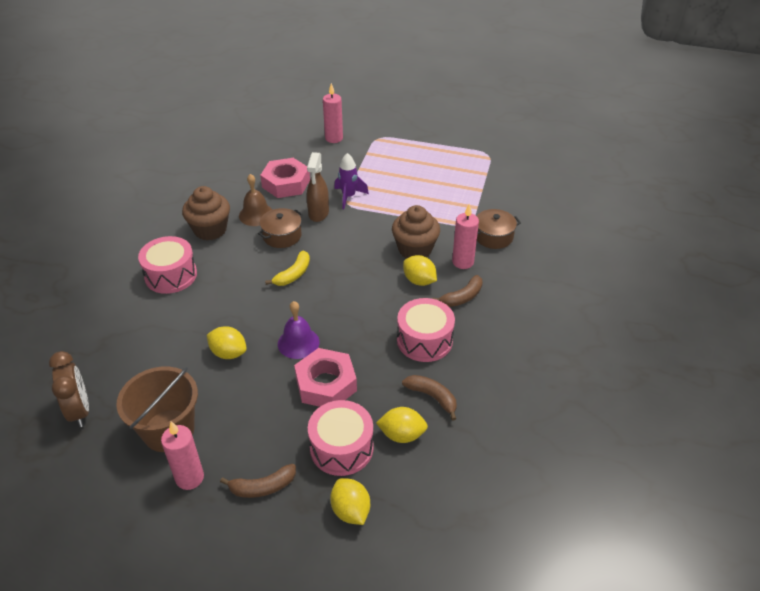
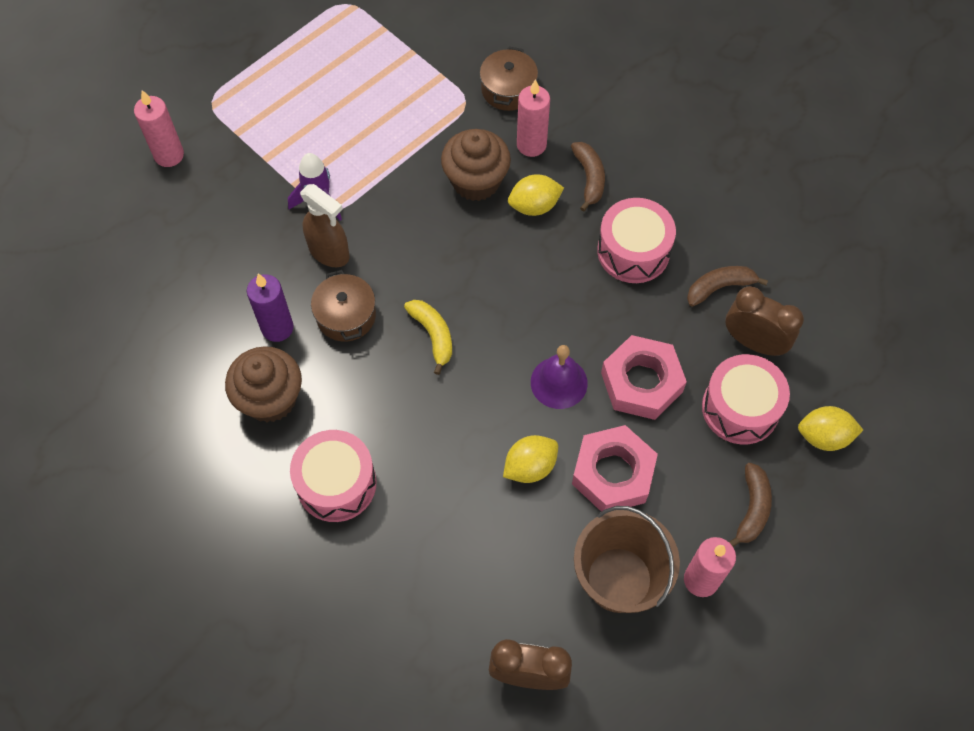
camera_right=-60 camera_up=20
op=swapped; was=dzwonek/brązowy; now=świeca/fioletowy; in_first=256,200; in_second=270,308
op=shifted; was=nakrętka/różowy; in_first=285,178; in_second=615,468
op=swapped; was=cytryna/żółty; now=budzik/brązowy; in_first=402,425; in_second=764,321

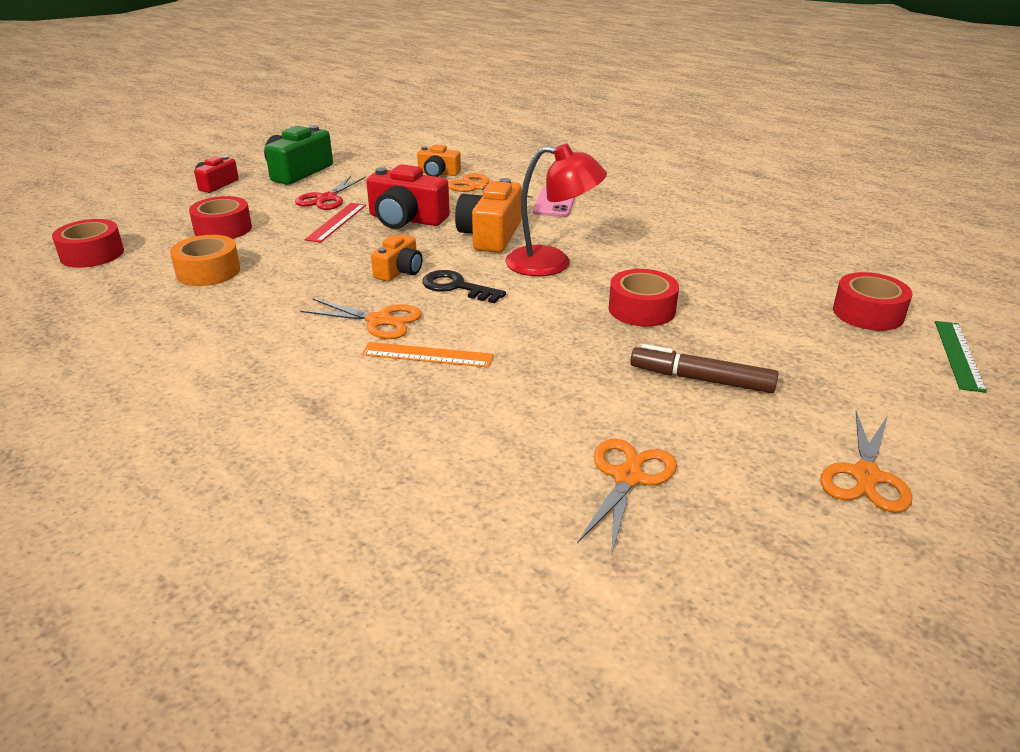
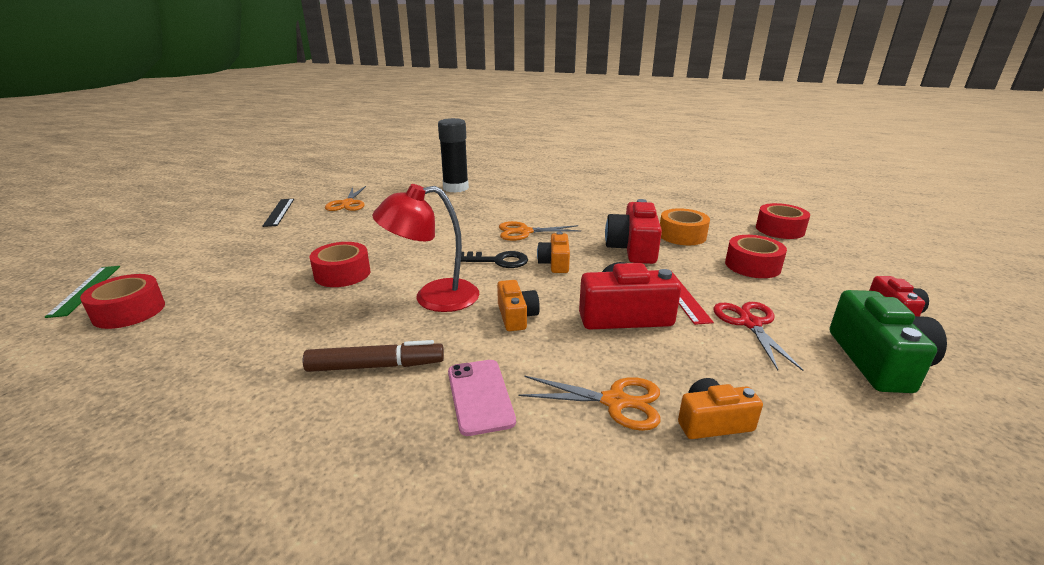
camera_right=155 camera_up=-5
op=new; now=linijka/czarny; in_second=278,213
op=shifted; was=flamaster/brązowy; in_first=704,368; in_second=373,356
op=new; now=klej w sztyfcie/czarny; in_second=453,155
op=scaled; was=aparat fotograficzny/pomarańczowy; in_first=488,215; in_second=518,305; ratio=0.6
op=new; now=aparat fotograficzny/czerwony; in_second=633,231
op=gone; was=linijka/pomarańczowy; in_first=428,355
op=gone; was=nożyczki/pomarańczowy; in_first=866,462

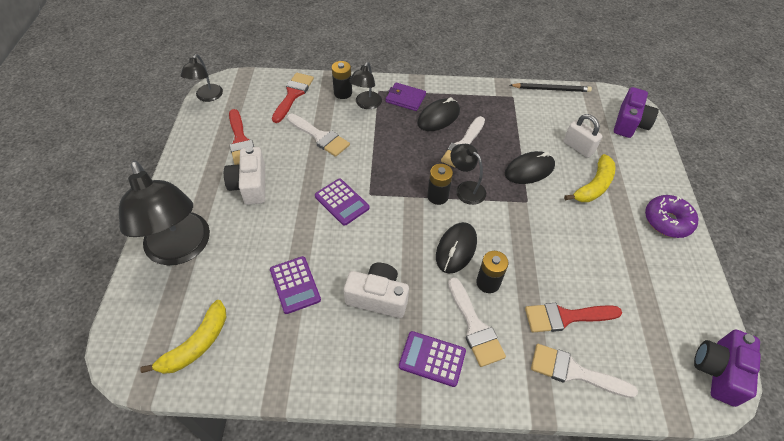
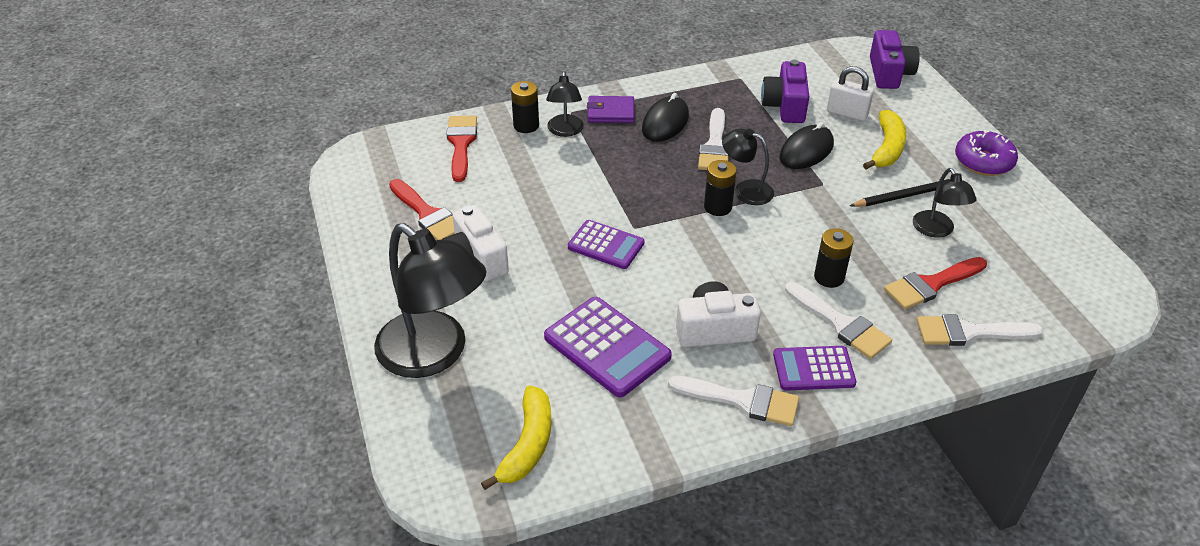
camera_right=-20 camera_up=-10
op=scaled; was=kalkulator/fioletowy; in_first=295,285; in_second=608,347; ratio=1.52
op=shifted; was=pędzel/biały; in_first=318,135; in_second=733,401
op=shifted; was=aparat fotograficzny/fioletowy; in_first=727,368; in_second=785,91
op=shifted; was=ołówek/czarny; in_first=551,87; in_second=900,193
op=shifted; was=lampka/czarny; in_first=202,78; in_second=945,203
op=gone; was=myszka/czarny; in_first=456,248

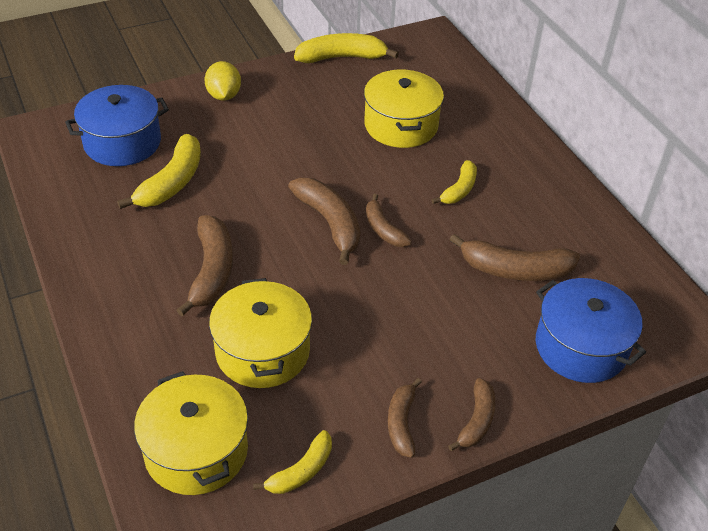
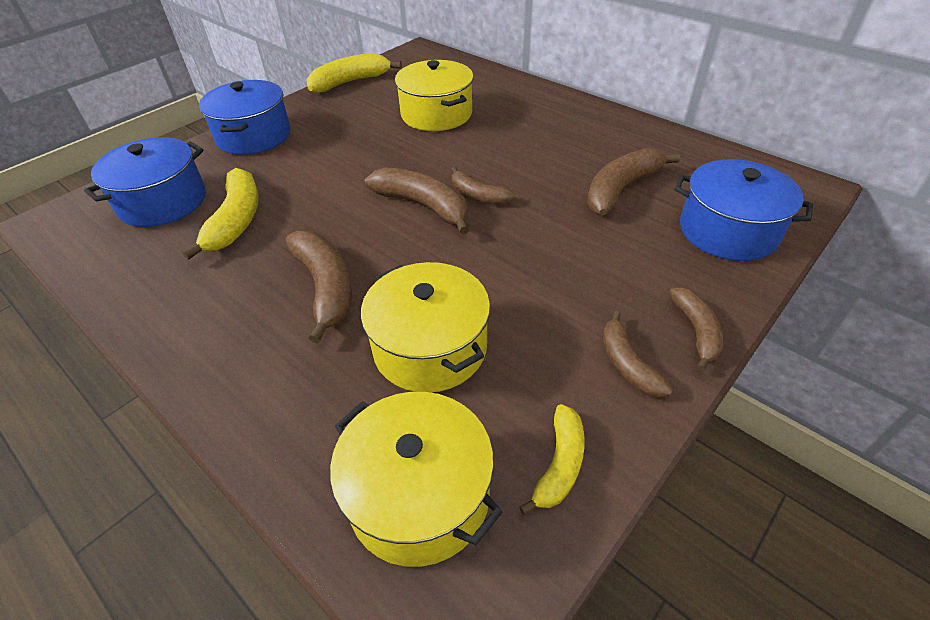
camera_right=-20 camera_up=0
op=swapped; was=cytryna/żółty; now=garnek/niebieski; in_first=222,80; in_second=245,117
op=rotated; was=banan/brązowy; in_first=515,257; in_second=633,181; clockwise=150
op=gone; was=banan/żółty; in_first=454,182

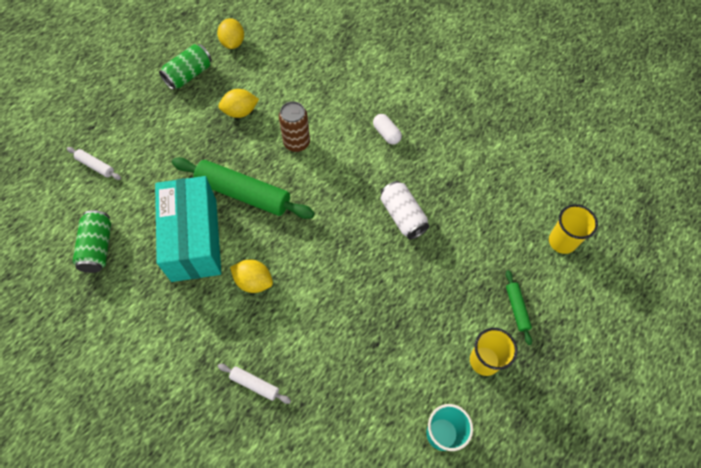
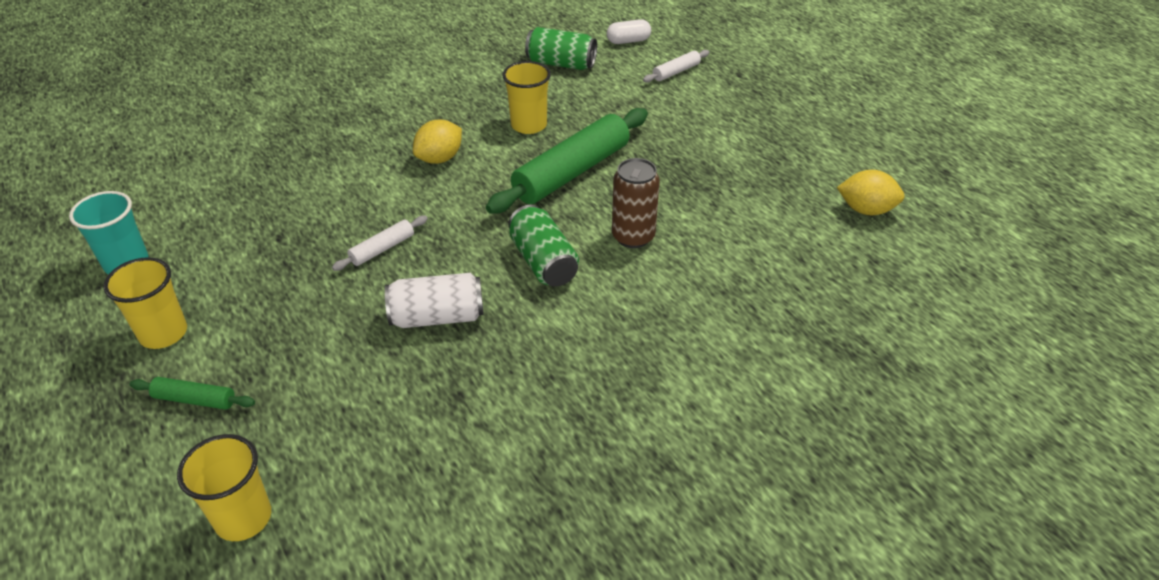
camera_right=110 camera_up=-20
op=shifted; was=wałek do ciasta/biały; in_first=254,384; in_second=380,243
op=swapped; was=pudełko/turkusowy; now=szklanka/żółty; in_first=188,229; in_second=526,97
op=shifted; was=puszka/zielony; in_first=185,67; in_second=543,246
op=shifted; was=kapsułka/biały; in_first=387,129; in_second=629,31
op=gone; was=cytryna/żółty; in_first=239,103

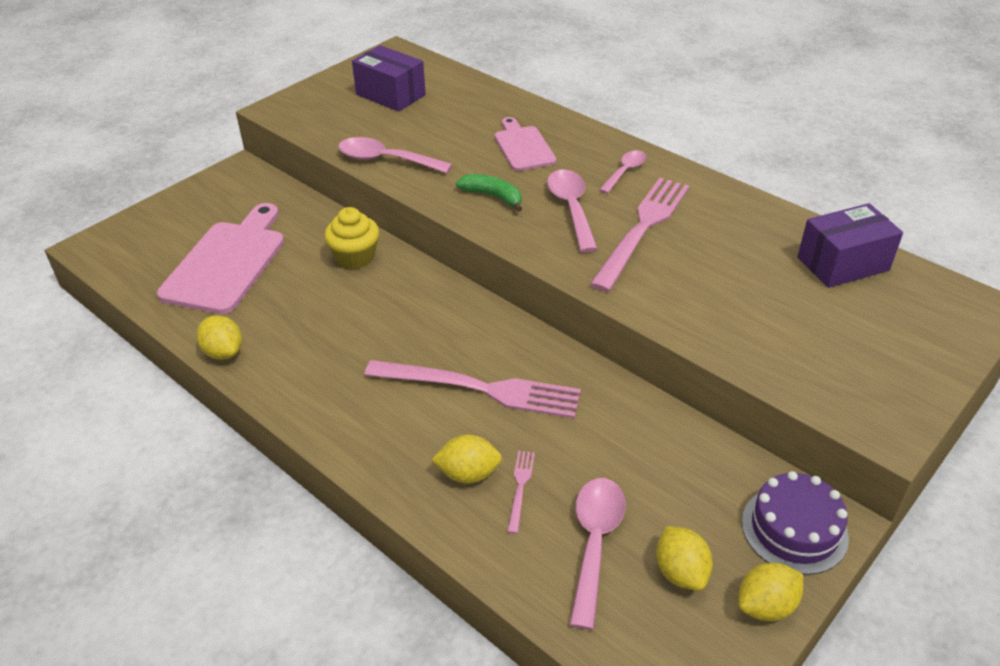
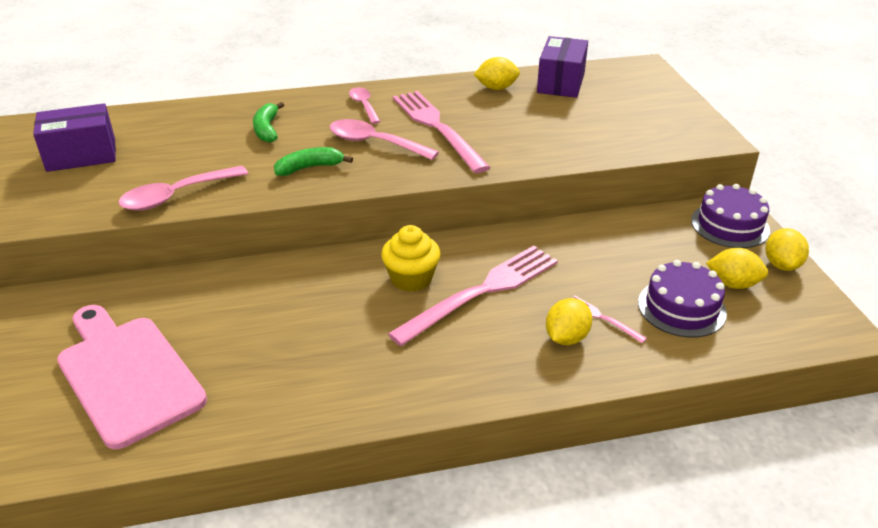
camera_right=-55 camera_up=-5
op=swapped; was=deska do krojenia/różowy; now=banan/zielony; in_first=525,144; in_second=268,122
op=shifted; was=muffinka/żółty; in_first=351,238; in_second=410,258
op=shifted; was=cytryna/żółty; in_first=219,337; in_second=496,73
op=swapped; was=łyżka/różowy; now=tort/fioletowy; in_first=597,554; in_second=682,299

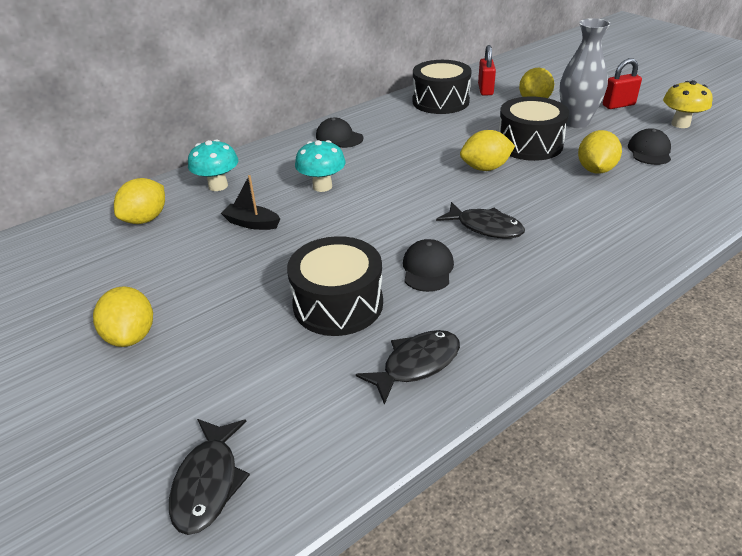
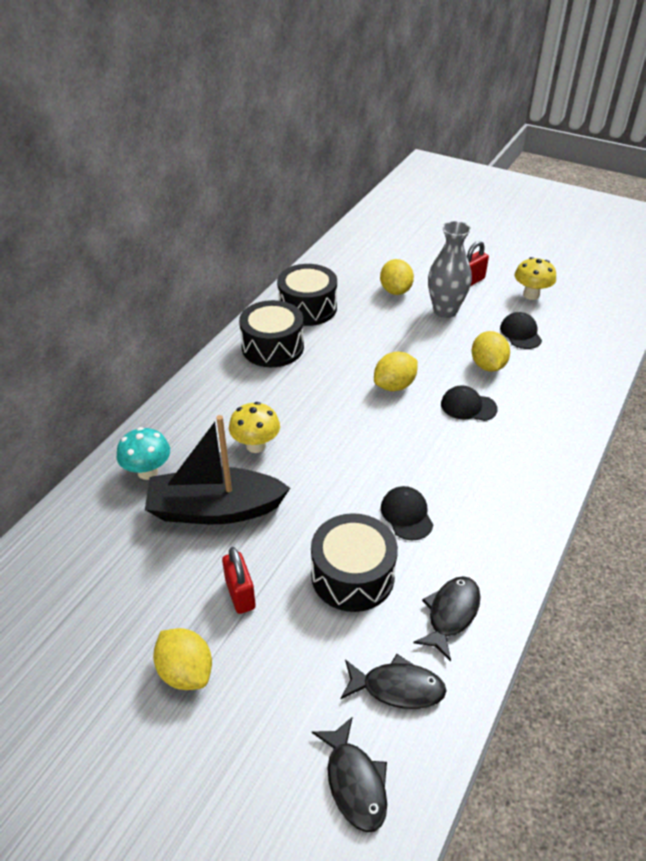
camera_right=-25 camera_up=5
op=scaled; was=łódka/czarny; in_first=250,202; in_second=217,469; ratio=2.22
op=shifted; was=kłódka/czerwony; in_first=487,70; in_second=239,580
op=repainted; was=grzyb/turkusowy; now=grzyb/żółty; in_first=320,166; in_second=254,427
op=shifted; was=bęben/czarny; in_first=534,128; in_second=271,333
op=shifted; was=ryba/czarny; in_first=480,220; in_second=394,681
op=shifted; was=czapka/czarny; in_first=339,132; in_second=469,403
op=gone; was=cytryna/żółty; in_first=139,201

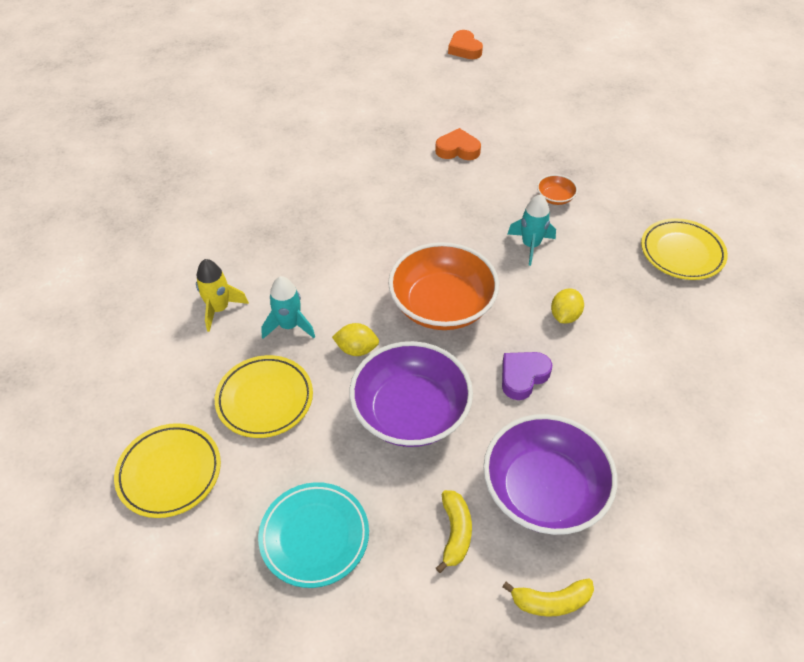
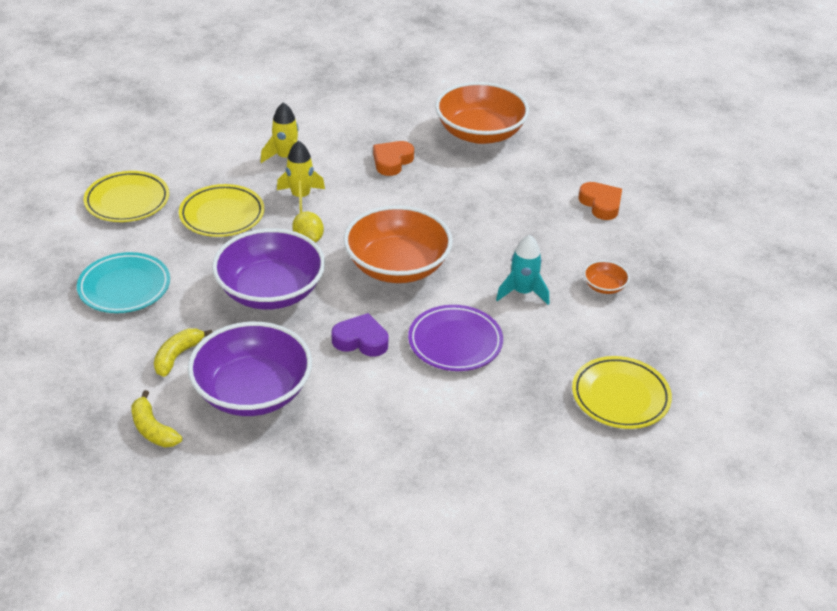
camera_right=55 camera_up=-10
op=rotated; was=banan/żółty; in_first=454,531; in_second=183,352; clockwise=150
op=repainted; was=rakieta/turkusowy; now=rakieta/żółty; in_first=288,307; in_second=301,177
op=shifted; was=serce/pomarańczowy; in_first=465,44; in_second=393,158
op=swapped; was=cytryna/żółty; now=talerz/fioletowy; in_first=567,306; in_second=455,338
op=new; now=miska/pomarańczowy; in_second=482,113

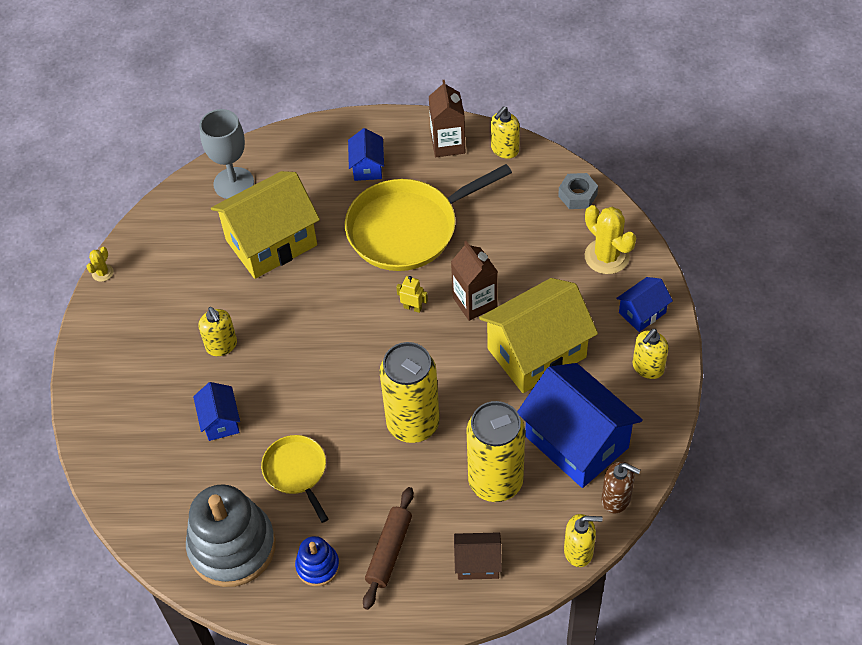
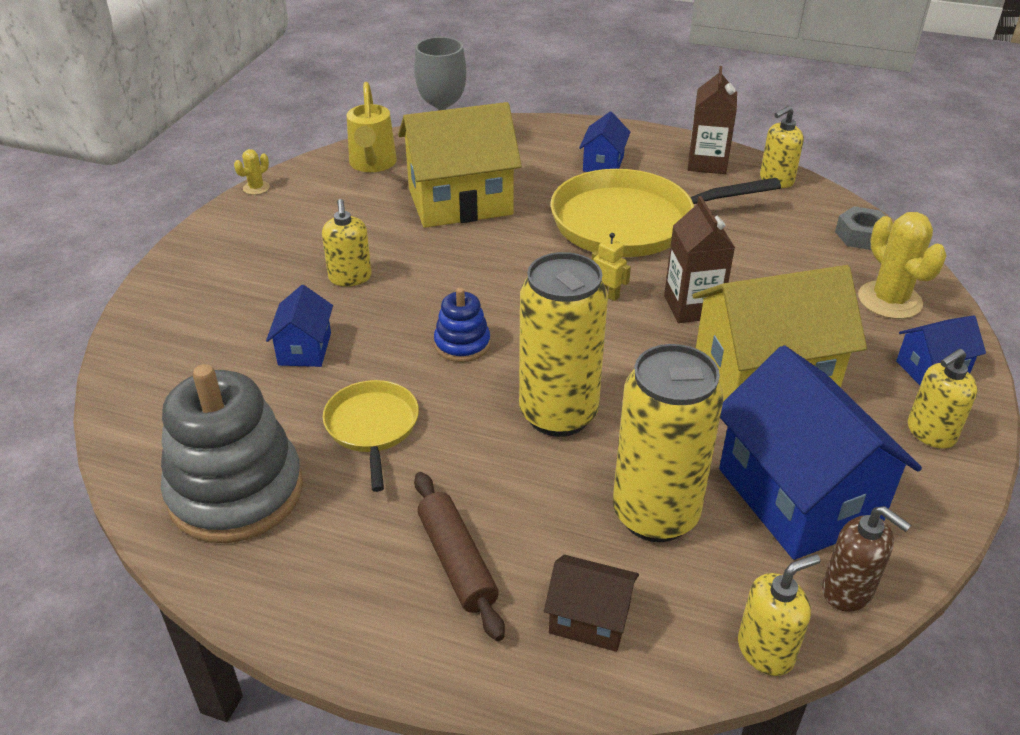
camera_right=15 camera_up=-15
op=new; now=konewka/żółty; in_second=372,127
op=rotated; was=wałek do ciasta/brązowy; in_first=388,548; in_second=459,556; clockwise=-60
op=shifted; was=zabawka nakładanka/niebieski; in_first=317,561; in_second=462,325
op=rotated; was=dozownik mydła/żółty; in_first=583,540; in_second=779,615; clockwise=-45

